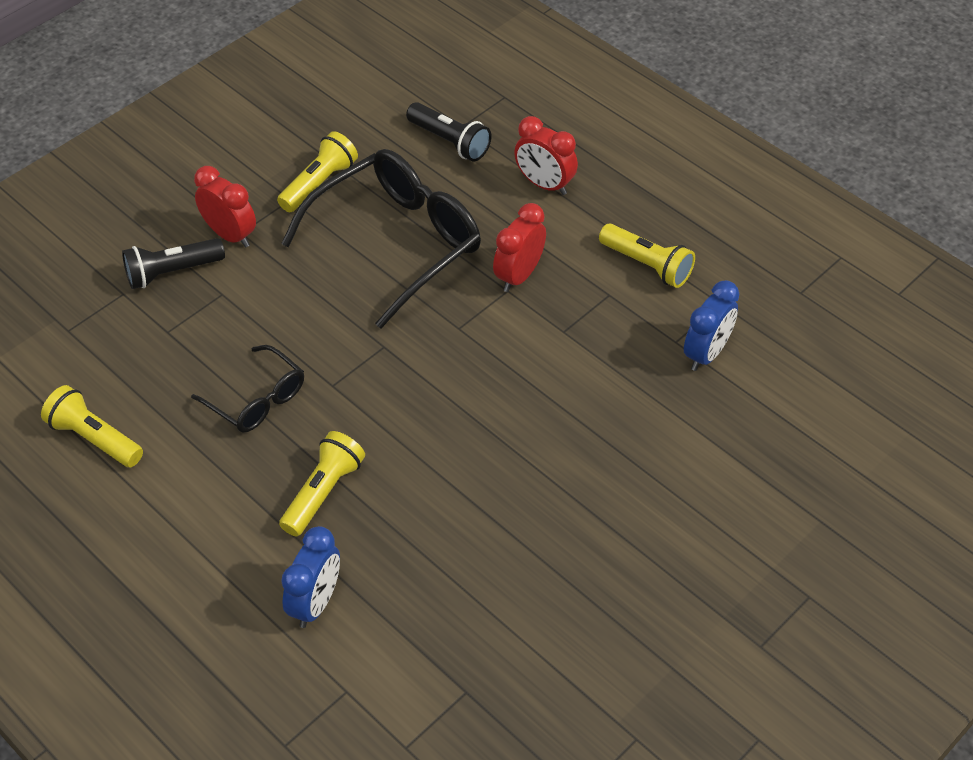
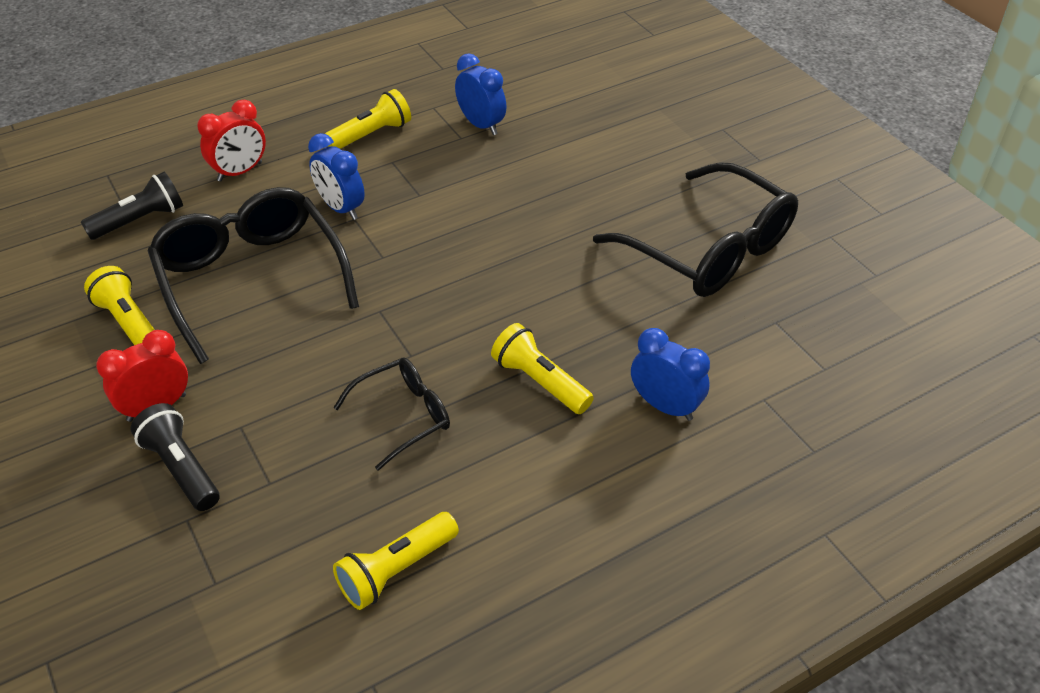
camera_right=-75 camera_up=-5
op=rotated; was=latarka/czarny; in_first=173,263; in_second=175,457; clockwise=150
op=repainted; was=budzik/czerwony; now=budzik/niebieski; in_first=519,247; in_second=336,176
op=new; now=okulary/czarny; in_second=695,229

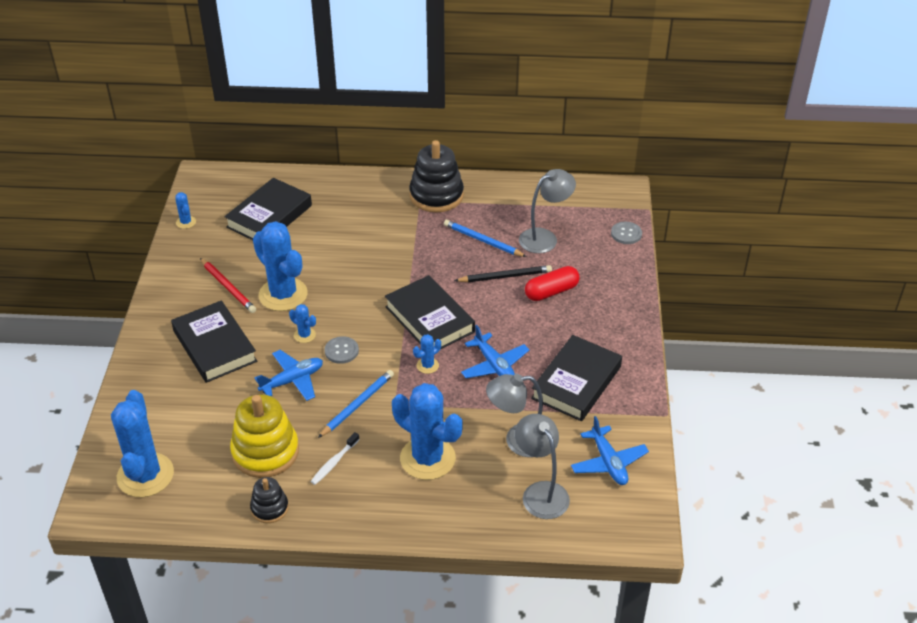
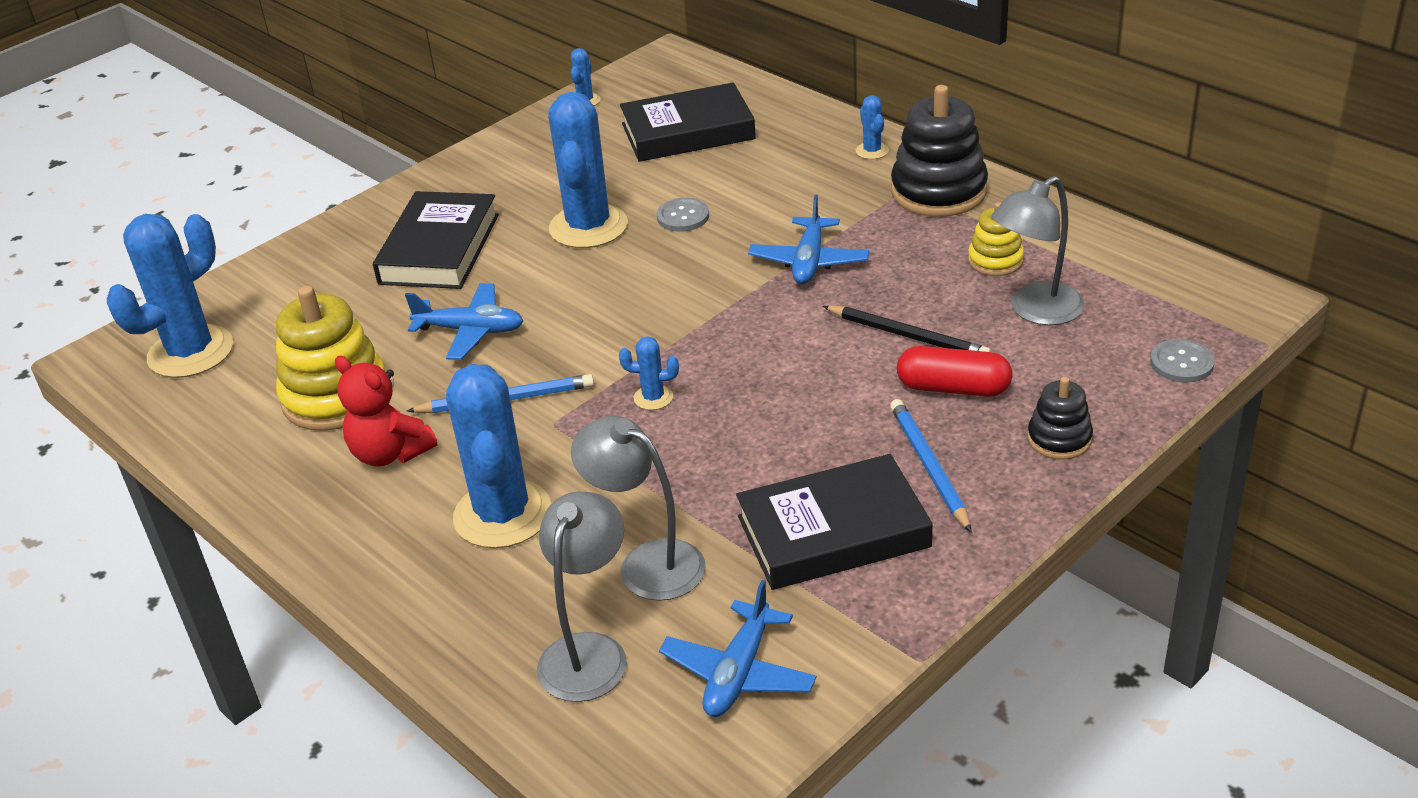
camera_right=45 camera_up=-5
op=swapped; was=szczoteczka do zębów/biały; now=miś/czerwony; in_first=335,458; in_second=386,411
op=shifted; was=guzik/szary; in_first=342,350; in_second=683,215
op=shifted; was=samolot/niebieski; in_first=495,351; in_second=809,239
op=shifted; was=kaktus/niebieski; in_first=302,323; in_second=872,127
op=shifted; was=ołówek/niebieski; in_first=485,238; in_second=931,465
op=new; now=zabawka nakładanka/żółty; in_second=996,239
op=rotated; was=lampka/szary; in_first=547,211; in_second=1038,250; clockwise=135
op=shifted; was=zabawka nakładanka/czarny; in_first=269,500; in_second=1060,418
op=gone; was=ołówek/czerwony; in_first=228,285
op=gone; was=książka/czarny; in_first=430,312

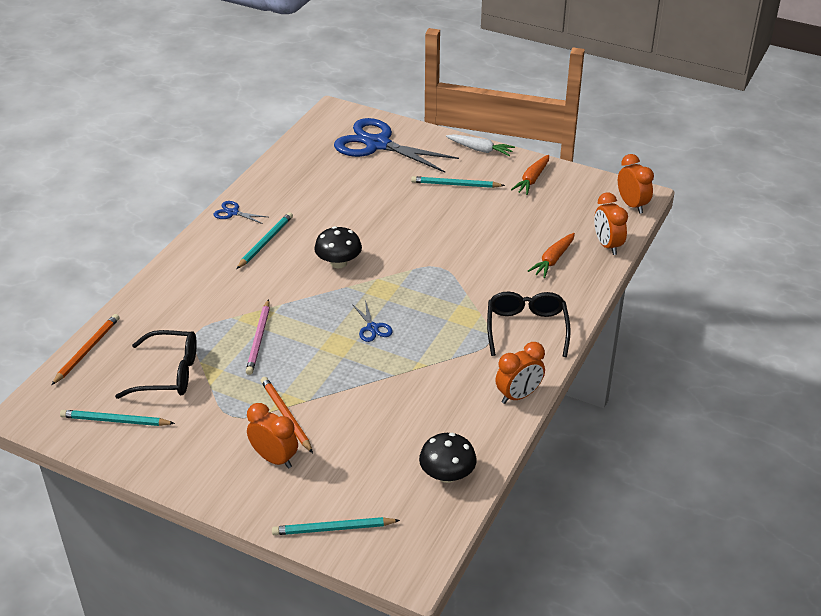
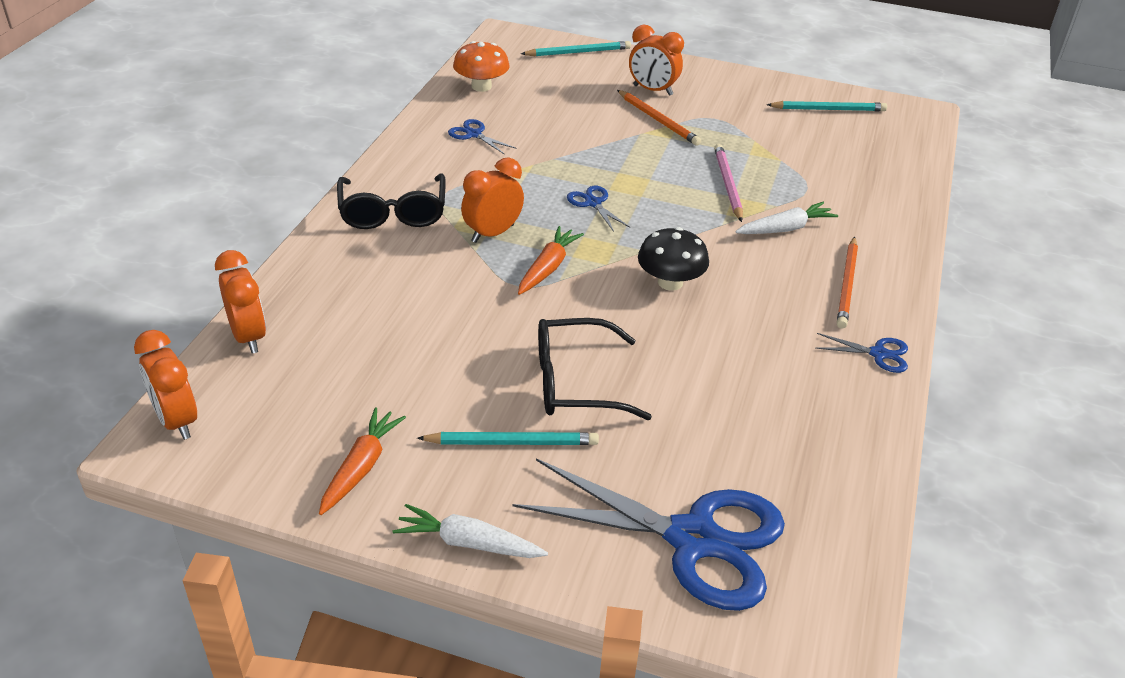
camera_right=170 camera_up=0
op=new; now=nożyczki/niebieski; in_second=482,136
op=repainted; was=grzyb/czarny; now=grzyb/pomarańczowy; in_first=448,458; in_second=481,66
op=shifted; was=budzik/pomarańczowy; in_first=520,373; in_second=492,200
op=shifted; was=marchewka/pomarańczowy; in_first=551,255; in_second=551,260
op=shifted; was=okulary/czarny; in_first=156,364; in_second=595,369
op=new; now=marchewka/biały; in_second=786,218
op=shifted; was=ołówek/pomarańczowy; in_first=85,349; in_second=847,282
op=gone; was=ołówek/turkusowy; in_first=265,240

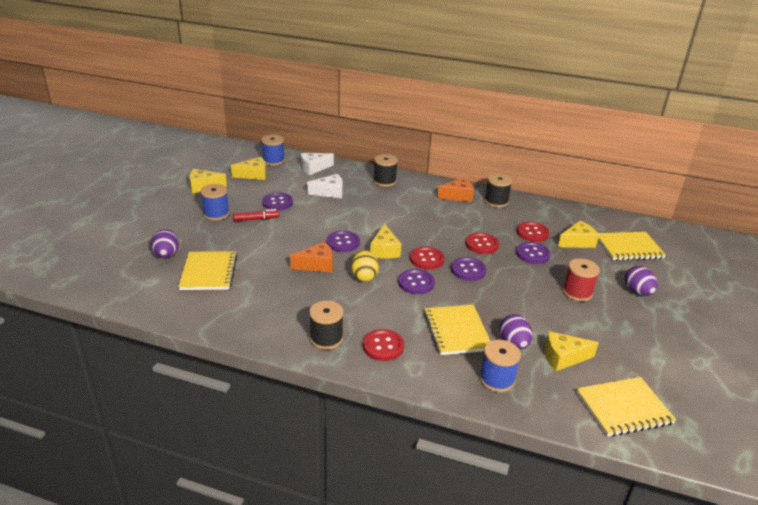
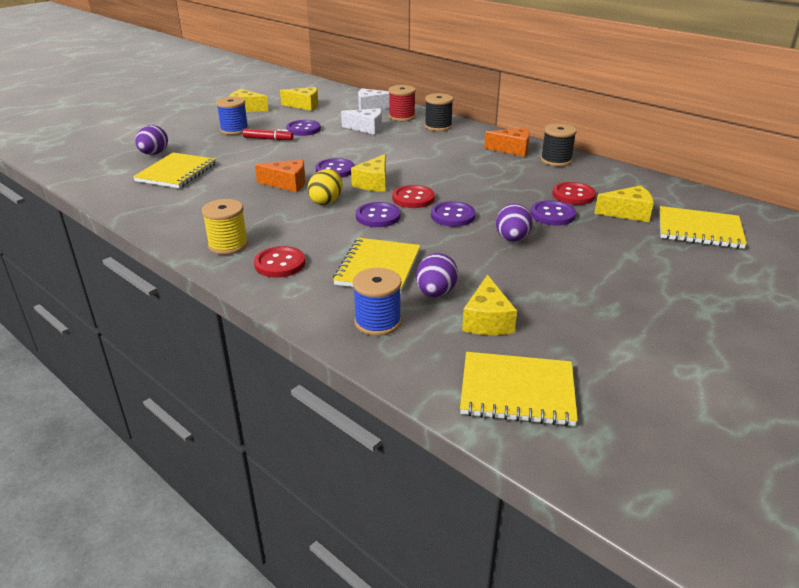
camera_right=25 camera_up=0
op=repainted; was=szpulka/czarny; now=szpulka/żółty; in_first=326,325; in_second=225,227
op=shifted; was=szpulka/czerwony; in_first=581,279; in_second=402,103
op=rotated; was=ser/żółty; in_first=572,351; in_second=489,305; clockwise=-105
op=shifted; was=jajko/fioletowy; in_first=641,281; in_second=514,223
op=gone; was=szpulka/niebieski; in_first=273,150
op=gone; was=guzik/czerwony; in_first=482,243

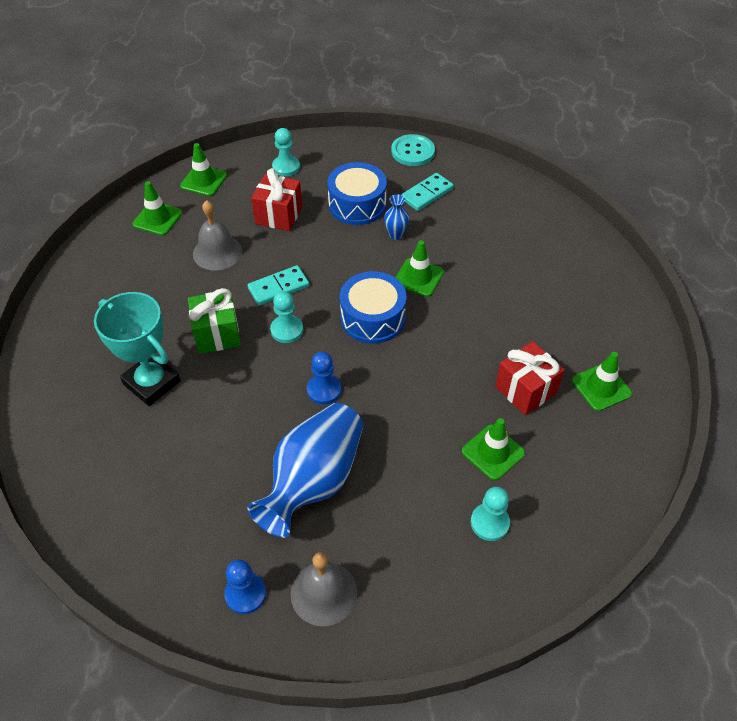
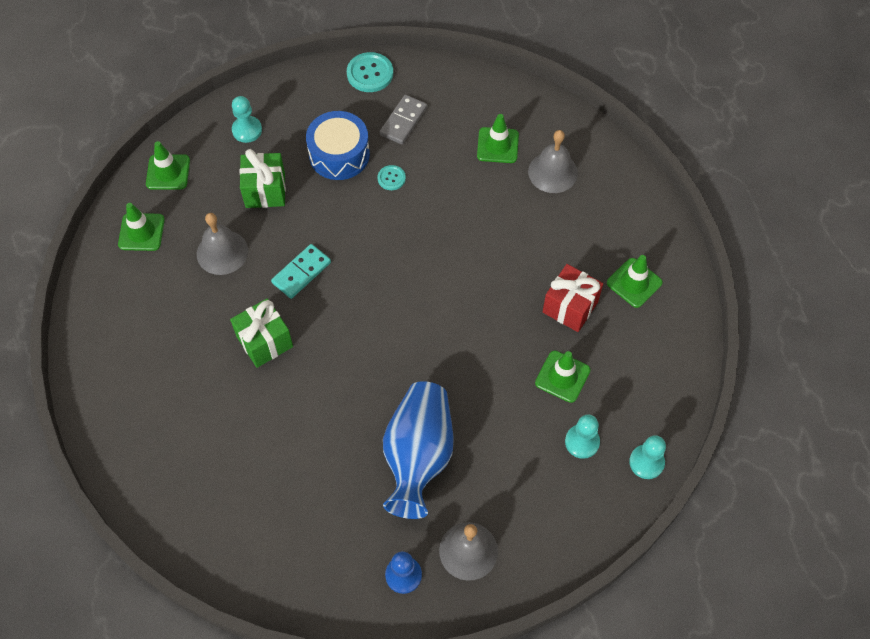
camera_right=-20 camera_up=10
op=repainted; was=prezent/czerwony; now=prezent/zielony; in_first=276,199; in_second=263,178
op=swapped; was=wazon/niebieski; now=guzik/turkusowy; in_first=396,217; in_second=391,177
op=repainted; was=kostka domina/turkusowy; now=kostka domina/szary; in_first=427,192; in_second=403,119
op=shifted; was=pachołek/zielony; in_first=419,268; in_second=498,138
op=new; now=dzwonek/szary; in_second=553,161
op=shifted; was=pionek/turkusowy; in_first=286,317; in_second=647,457
op=gone; was=puchar/turkusowy; in_first=137,349
op=gone; was=pionek/niebieski; in_first=324,378
op=gone; was=bęben/niebieski; in_first=373,307

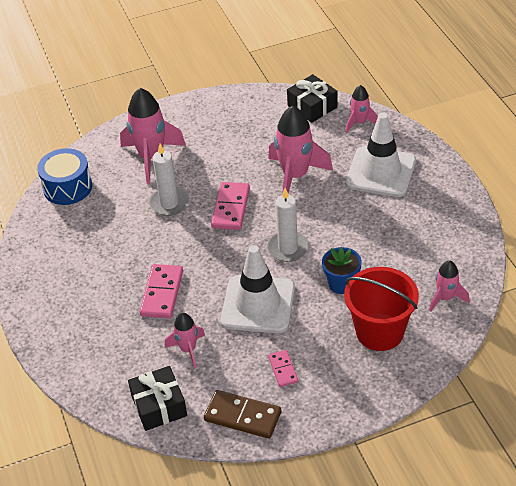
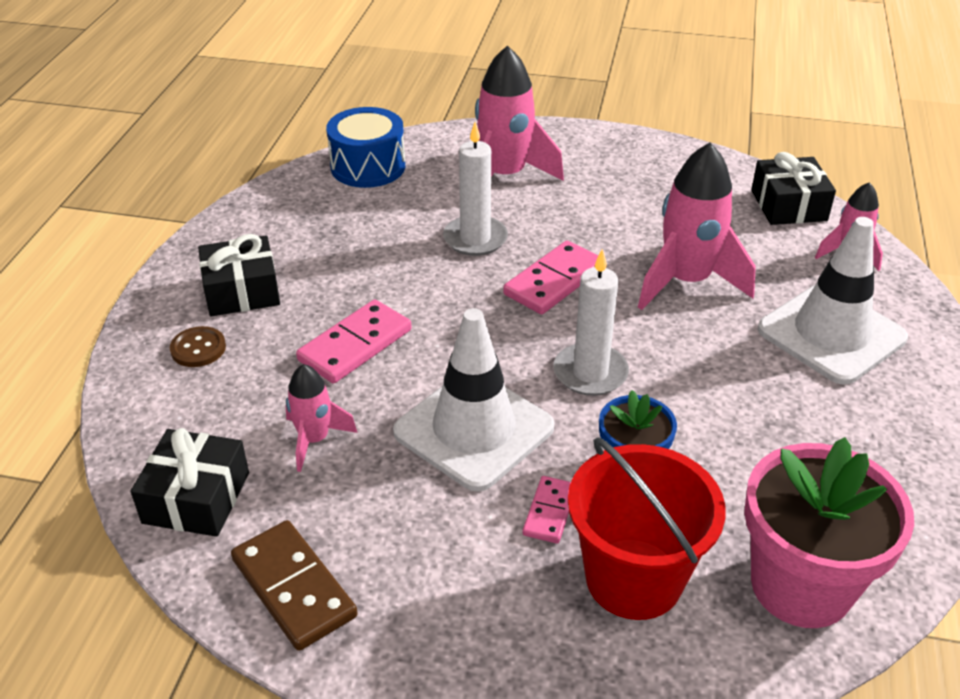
camera_right=30 camera_up=-5
op=new; now=guzik/brązowy; in_second=198,346
op=new; now=prezent/czarny; in_second=239,275
op=shifted; was=kostka domina/różowy; in_first=283,368; in_second=547,510
op=swapped; was=rakieta/różowy; now=doniczka/różowy; in_first=449,286; in_second=829,532

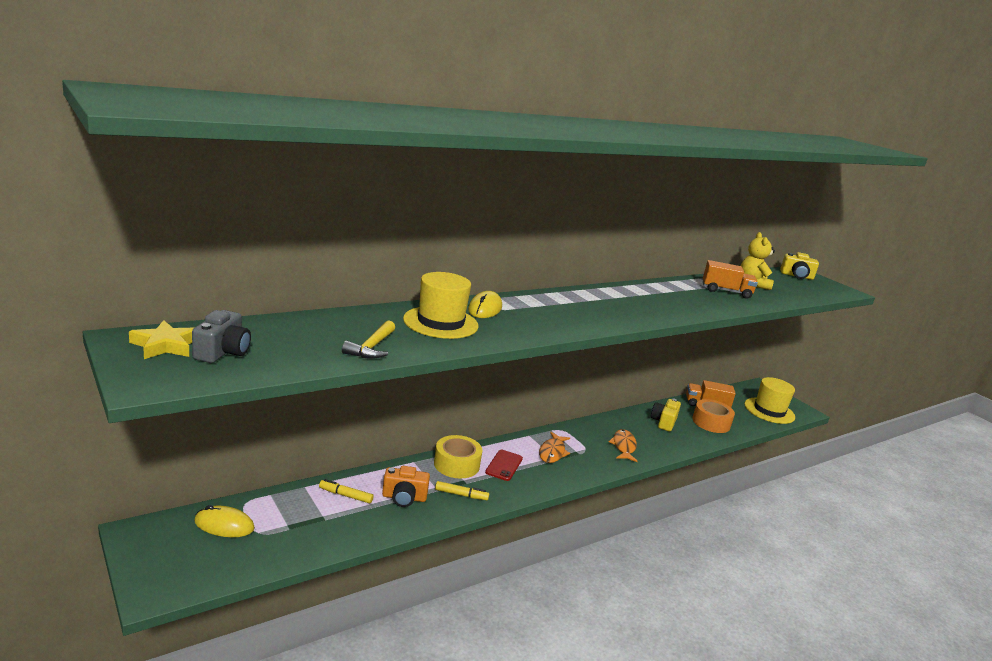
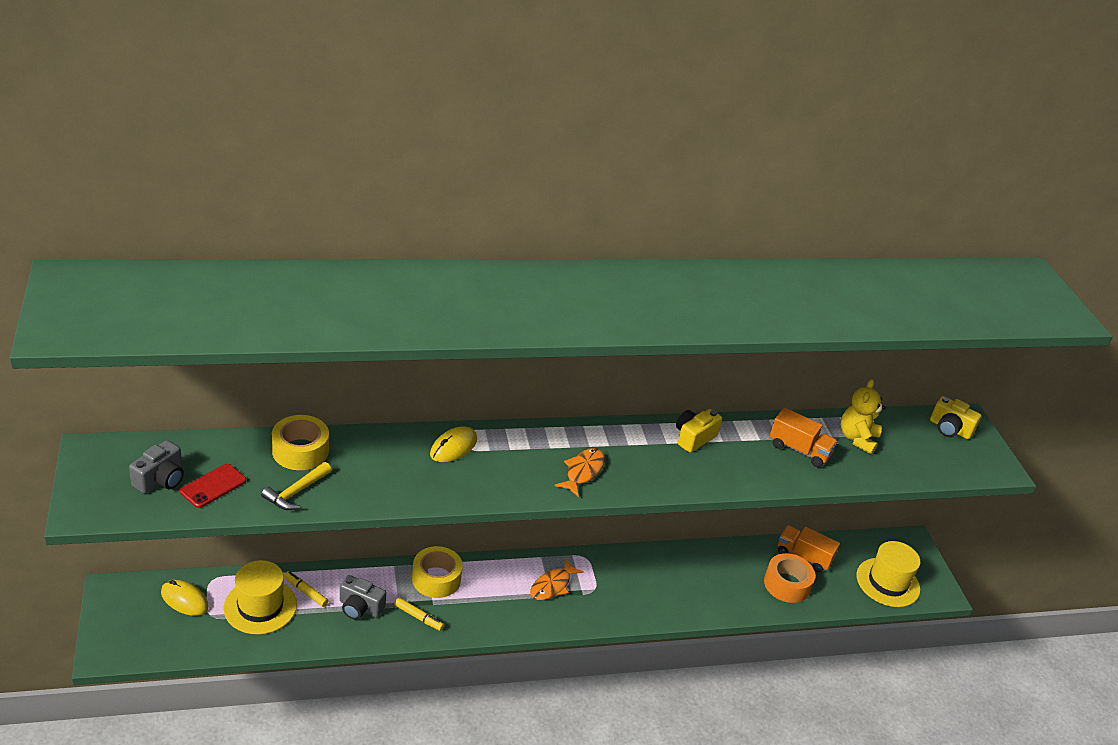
camera_right=20 camera_up=15
op=shifted; was=telefon/czerwony; in_first=504,465; in_second=213,486
op=shifted; was=kapelusz/żółty; in_first=441,305; in_second=260,597
op=new; now=taśma klejąca/żółty; in_second=300,442
op=repainted; was=aparat fotograficzny/pomarańczowy; now=aparat fotograficzny/szary; in_first=406,486; in_second=363,597
op=shifted; was=ryba/pomarańczowy; in_first=623,445; in_second=580,472
op=shifted; was=aparat fotograficzny/żółty; in_first=666,415; in_second=699,431
op=gone; was=gwiazda/żółty; in_first=161,339

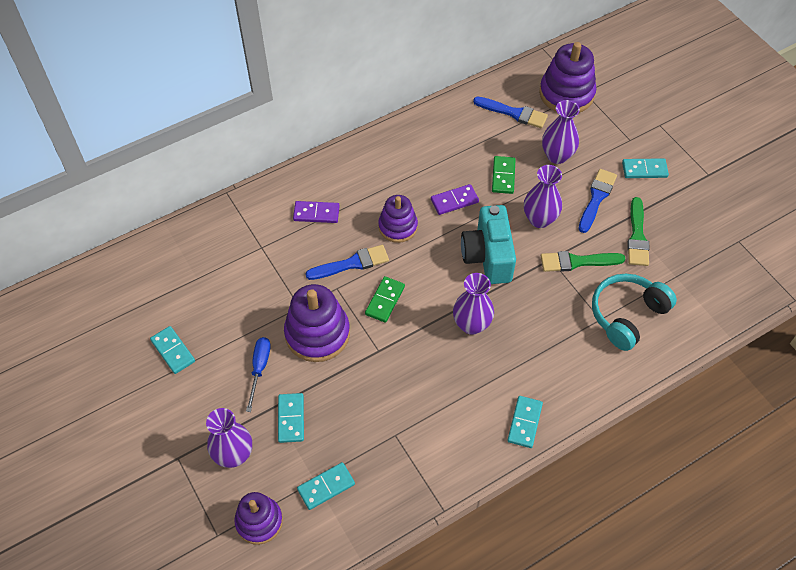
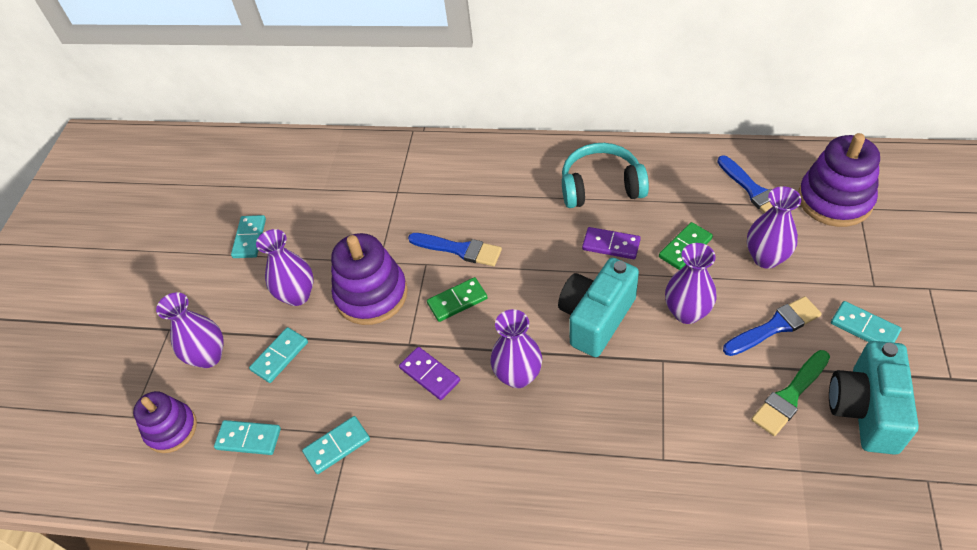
camera_right=45 camera_up=-5
op=swapped; was=śrubokręt/niebieski; now=wazon/fioletowy; in_first=258,374; in_second=285,267
op=shifted; was=kostka domina/turkusowy; in_first=525,422; in_second=336,445
op=shifted; was=kostka domina/fioletowy; in_first=316,212; in_second=429,373
op=shifted; was=słuchawki/turkusowy; in_first=634,312; in_second=605,175
op=new; now=aparat fotograficzny/turkusowy; in_second=874,398
op=gone; was=zabawka nakładanka/fioletowy; in_first=398,219
op=gone; was=pędzel/zielony; in_first=583,261

